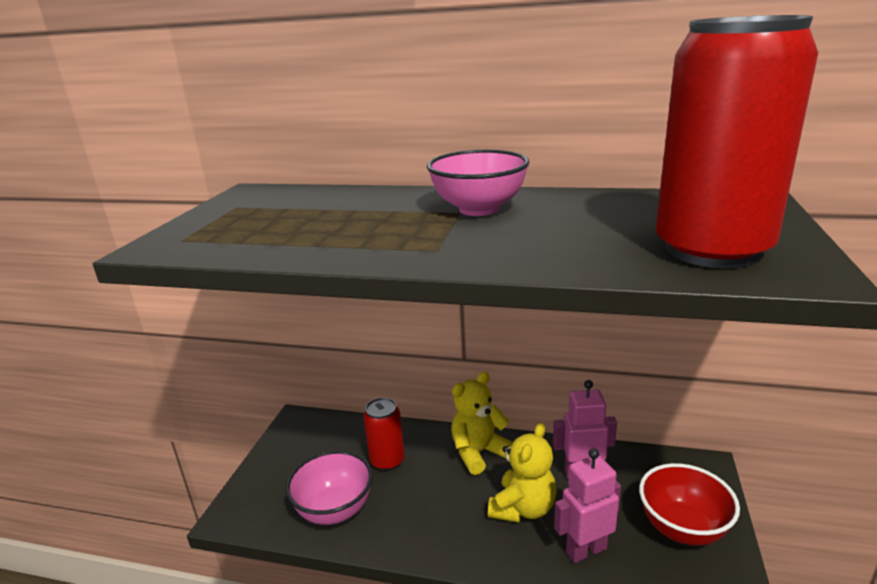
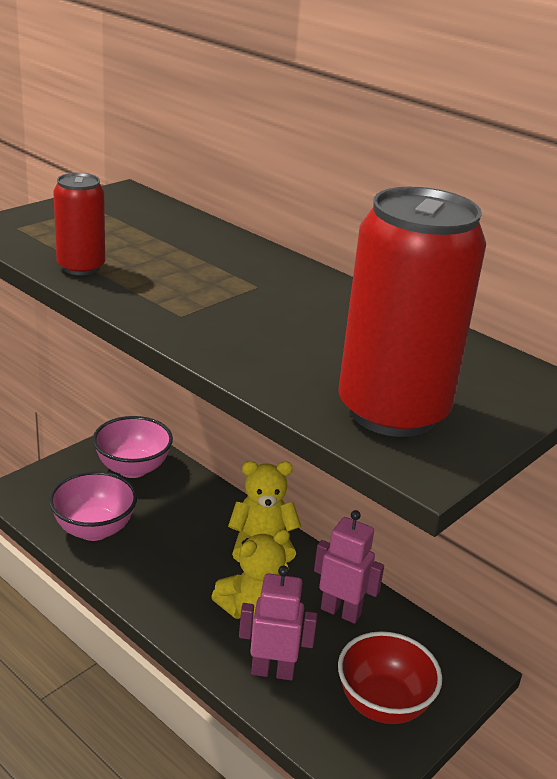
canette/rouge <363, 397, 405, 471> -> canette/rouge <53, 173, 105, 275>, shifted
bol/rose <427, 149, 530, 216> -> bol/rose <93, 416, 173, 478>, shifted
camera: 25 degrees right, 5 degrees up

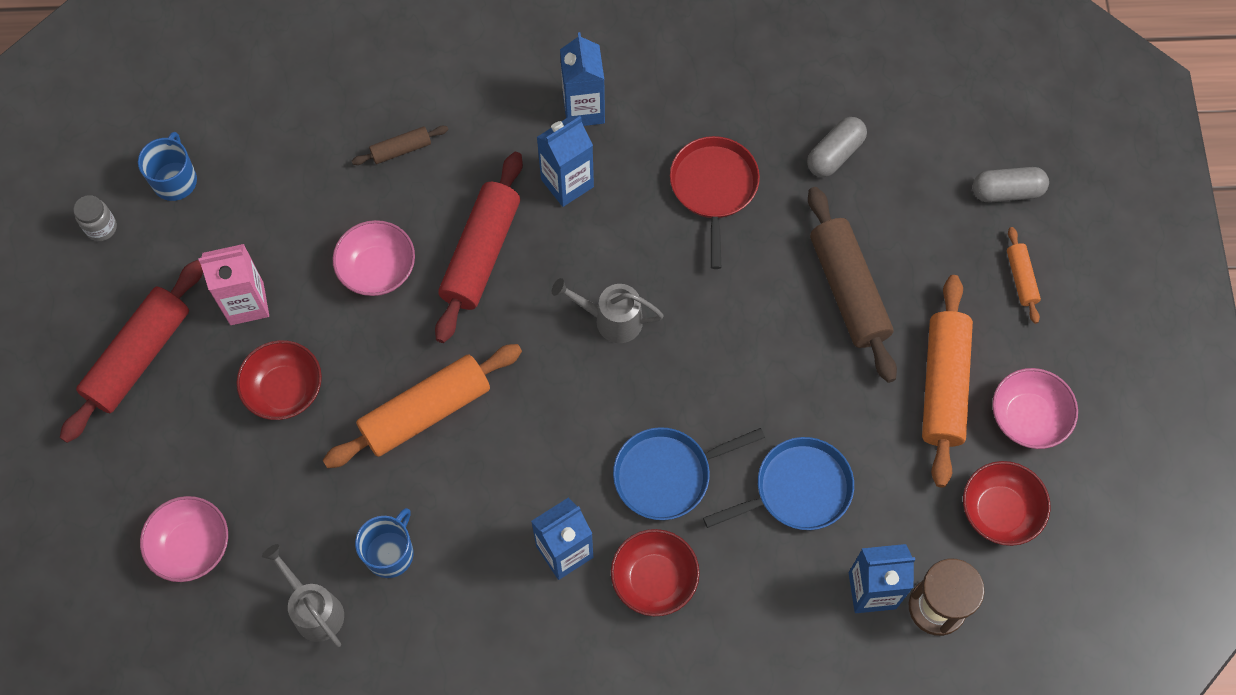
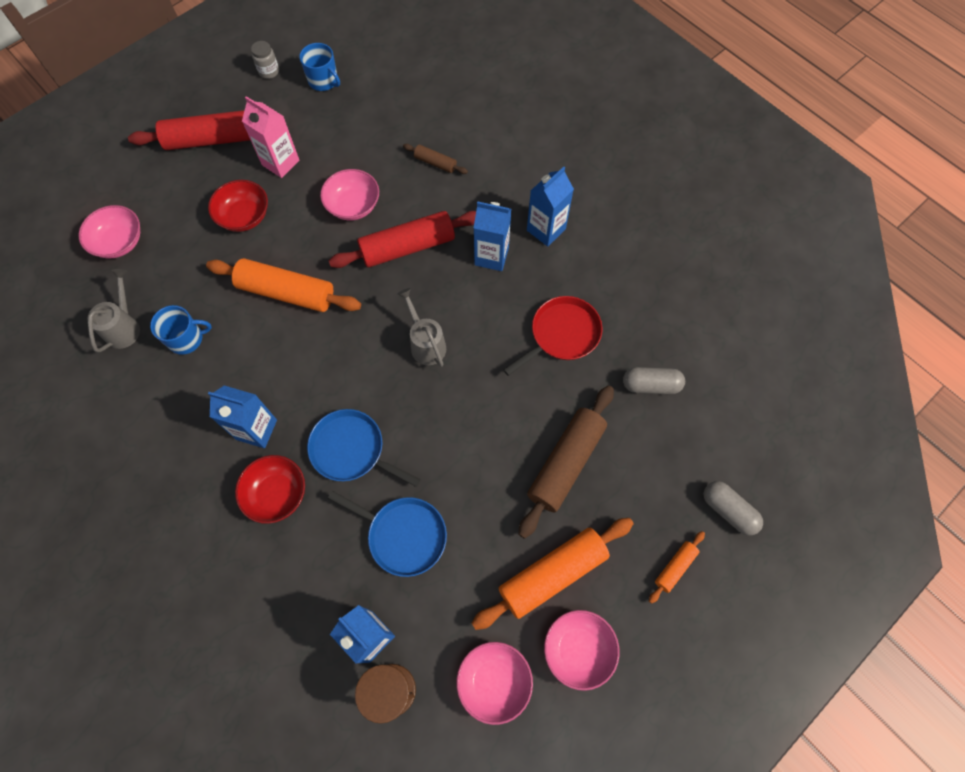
bol/rouge <963, 461, 1050, 546> -> bol/rose <456, 642, 533, 725>
tasse/bleu <138, 132, 197, 201> -> tasse/bleu <299, 43, 340, 91>, 75 degrees clockwise
camera: 50 degrees right, 0 degrees up

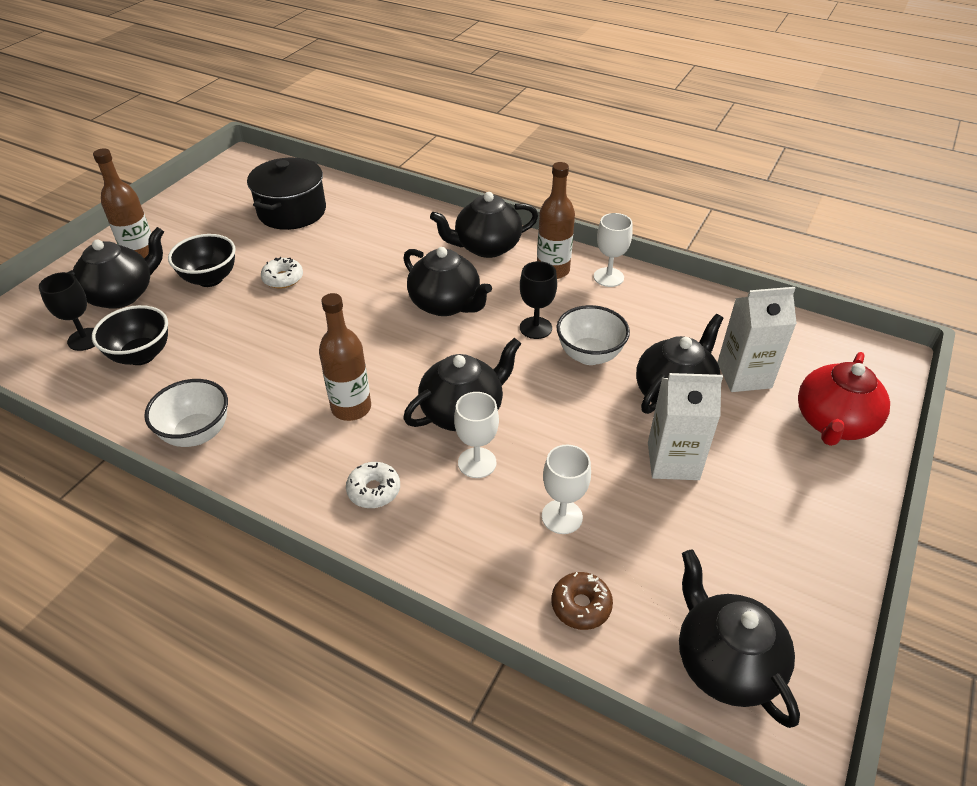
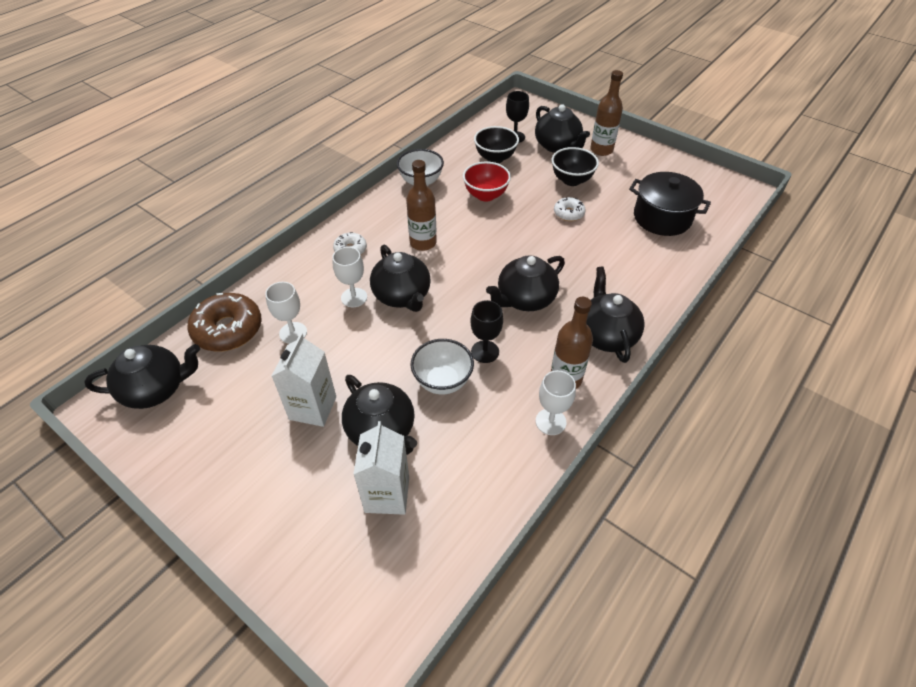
théière/rouge <798, 352, 890, 446> -> none
none -> bol/rouge <463, 162, 511, 202>
beignet/marron <551, 572, 613, 630> -> beignet/marron <187, 293, 262, 351>, x1.89
camera: 100 degrees right, 5 degrees up

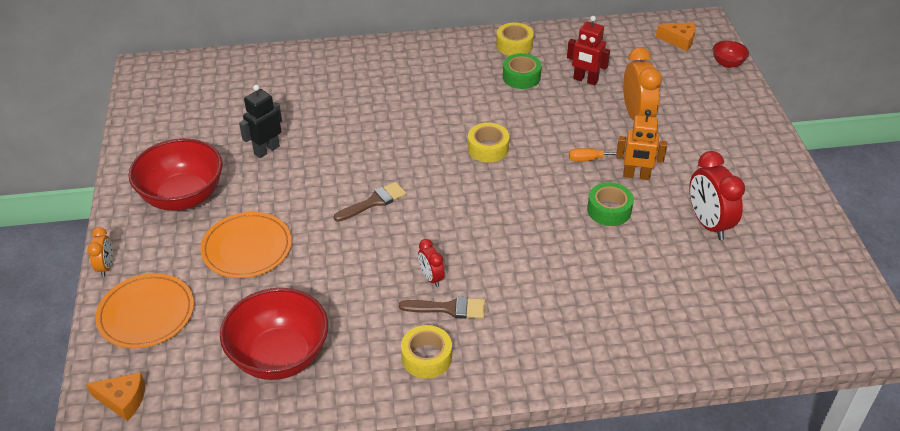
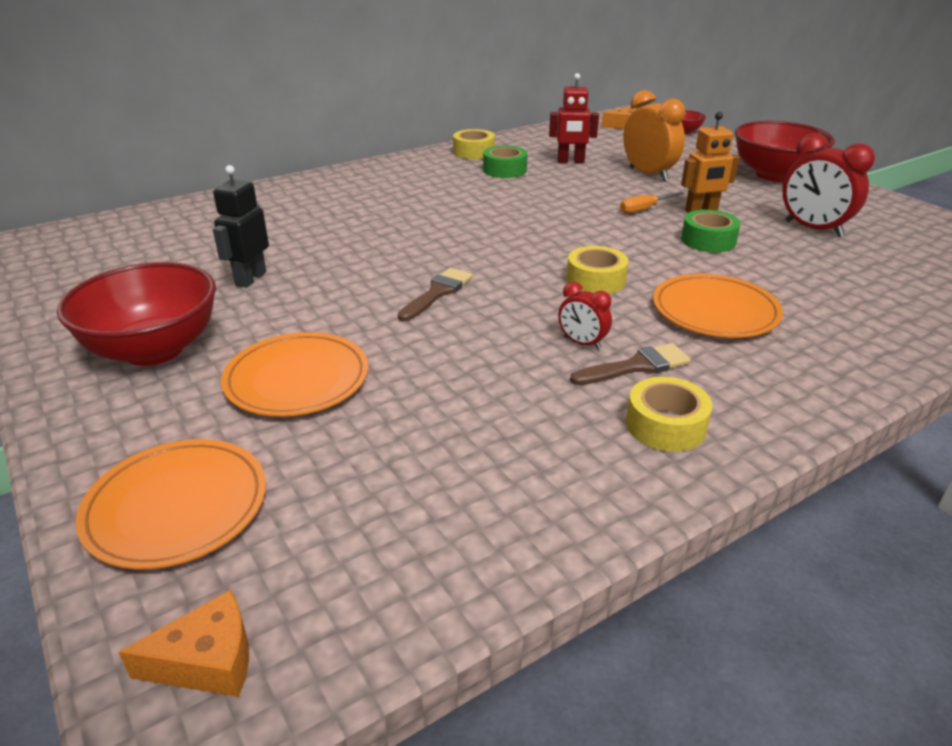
réveil/orange <87, 227, 113, 277> -> none
none -> assiette/orange <653, 274, 783, 338>
bol/rouge <220, 288, 328, 380> -> bol/rouge <735, 121, 835, 182>, shifted
ruban adhésif/jaune <468, 123, 509, 163> -> ruban adhésif/jaune <567, 246, 629, 294>, shifted
camera: 25 degrees left, 10 degrees down

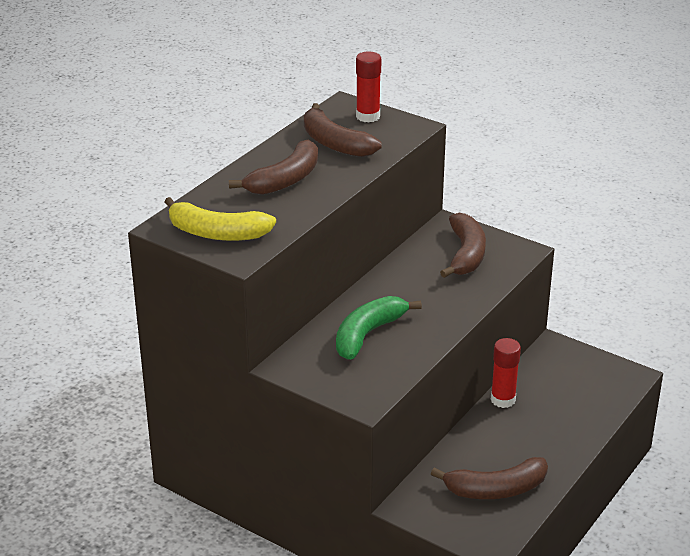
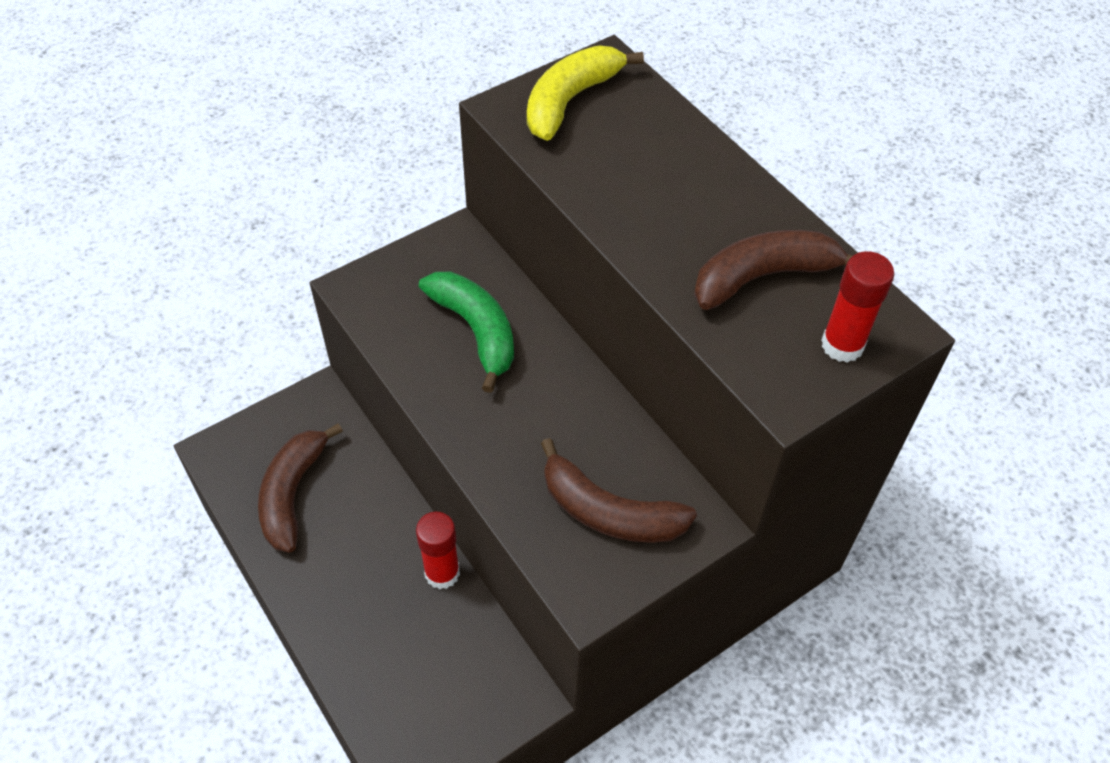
banane/marron <229, 140, 318, 195> -> none
camera: 110 degrees right, 20 degrees up

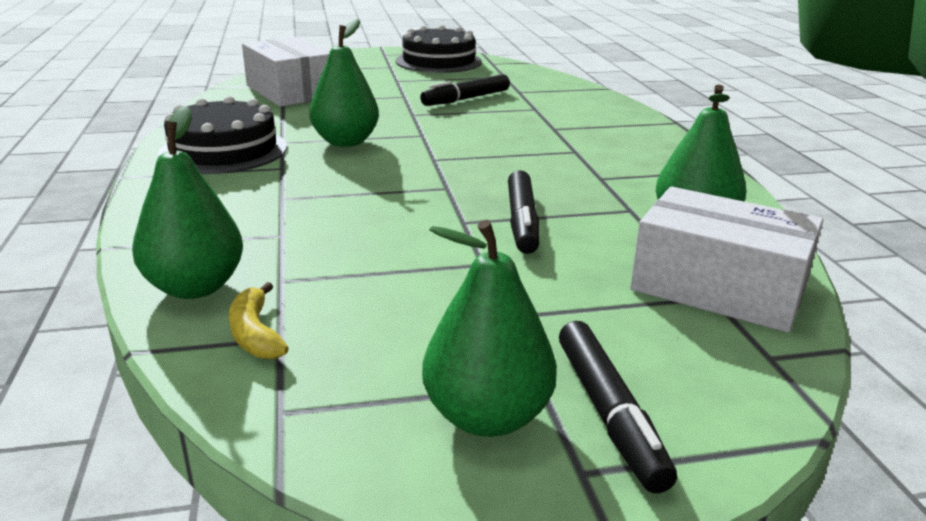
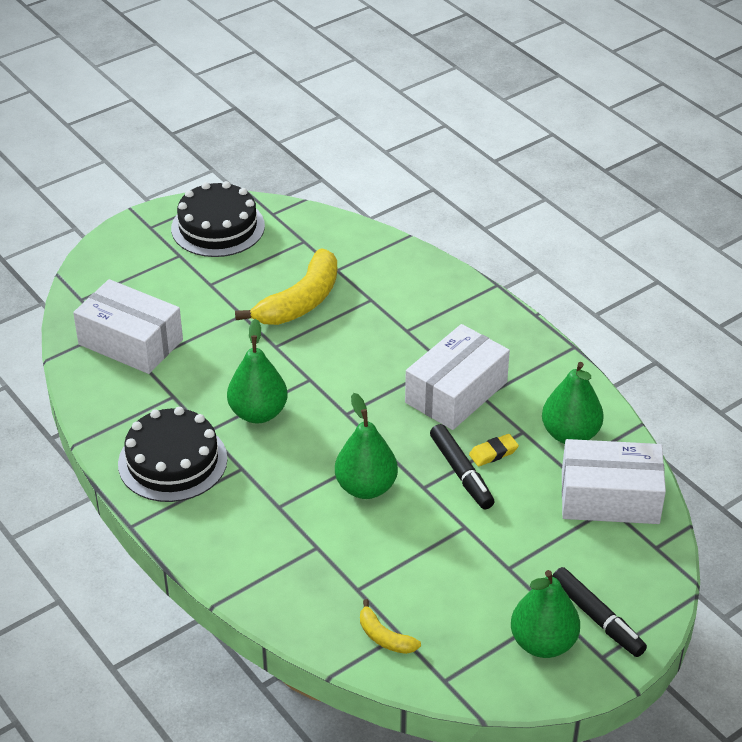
none -> boîte/blanc <405, 324, 510, 430>
none -> gomme/jaune <469, 434, 519, 467>
poire/vert <132, 106, 243, 299> -> poire/vert <335, 393, 398, 499>, shifted
feutre/noir <420, 74, 510, 106> -> banane/jaune <235, 248, 337, 325>
camera: 25 degrees left, 15 degrees up

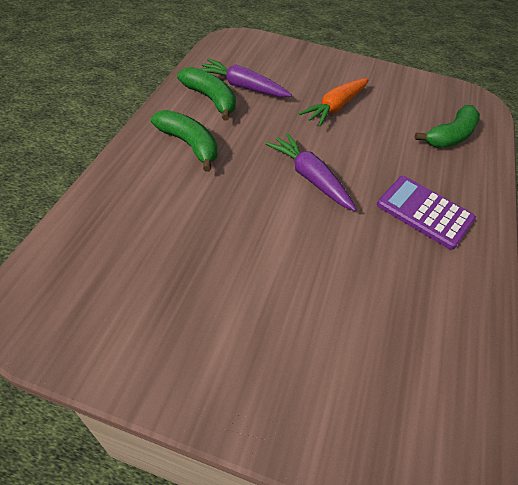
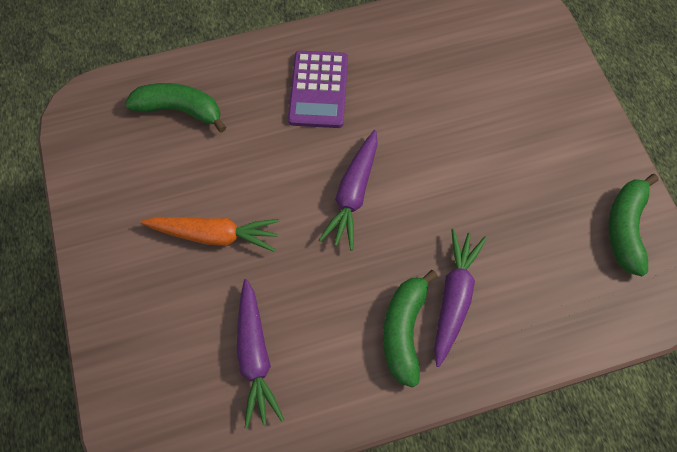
none -> carotte/violet <434, 229, 487, 367>
banane/vert <177, 67, 236, 121> -> banane/vert <608, 174, 659, 277>, shifted
camera: 120 degrees left, 15 degrees up

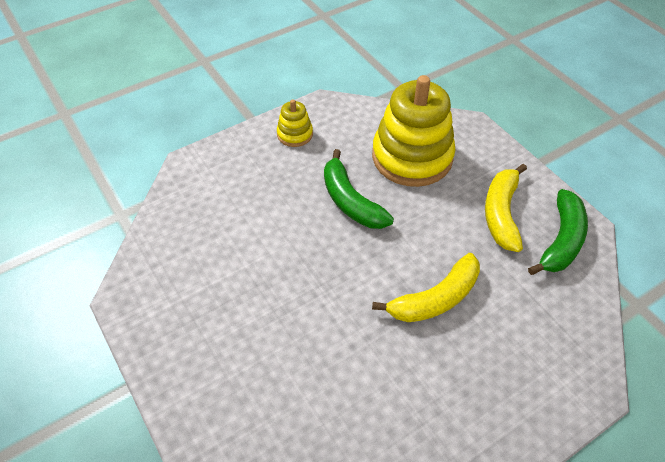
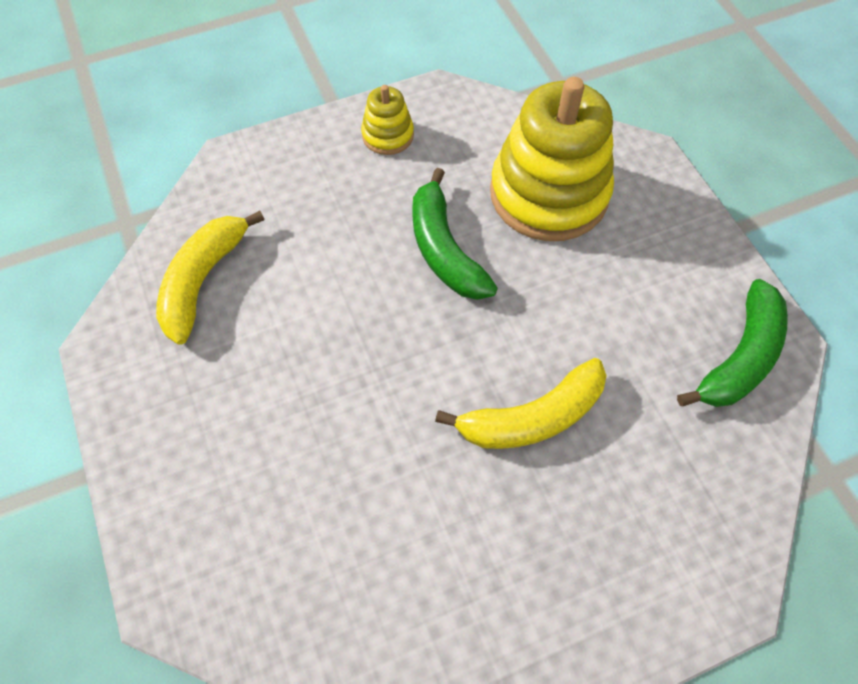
banane/jaune <485, 164, 527, 252> -> banane/jaune <156, 211, 264, 345>, shifted
camera: 10 degrees right, 10 degrees up

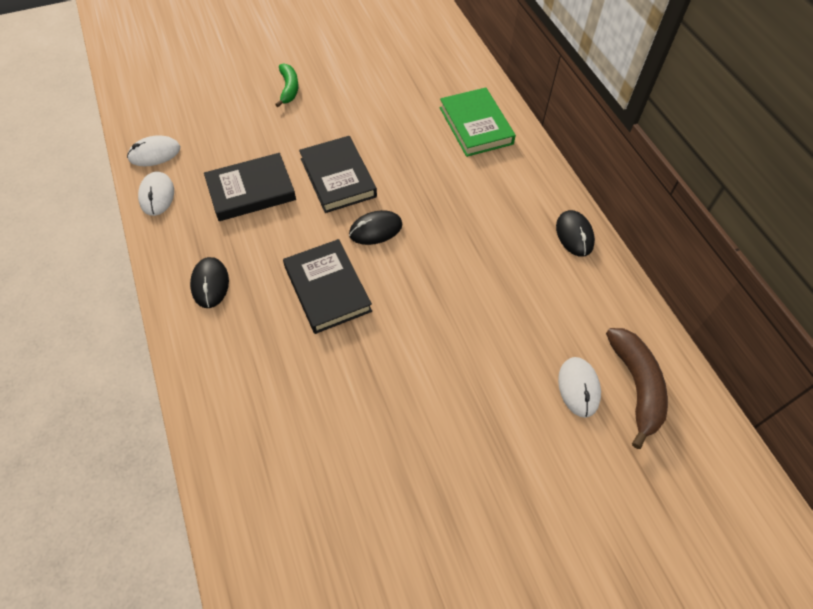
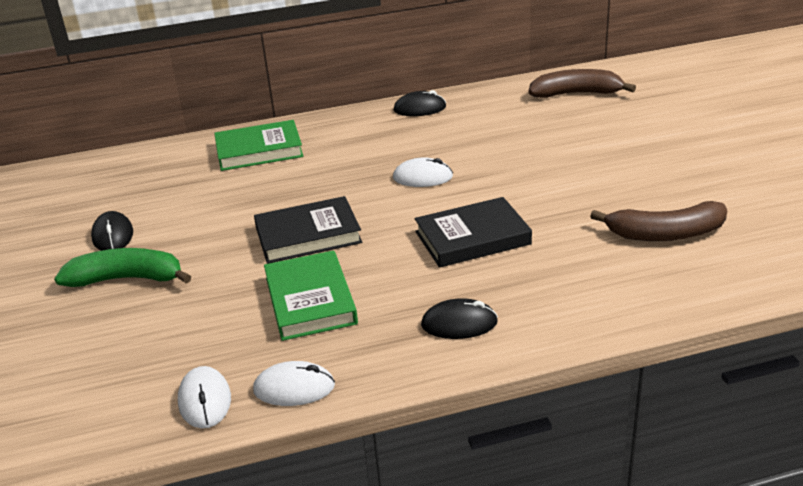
none -> banane/marron <590, 201, 727, 241>
souris/noir <349, 210, 403, 245> -> souris/noir <91, 211, 133, 251>, shifted
souris/blanc <558, 357, 601, 418> -> souris/blanc <393, 157, 453, 187>, shifted
livre/noir <204, 153, 296, 221> -> livre/vert <264, 251, 358, 341>
banane/vert <275, 63, 299, 107> -> banane/vert <54, 248, 191, 287>, x1.58
camera: 80 degrees left, 25 degrees down

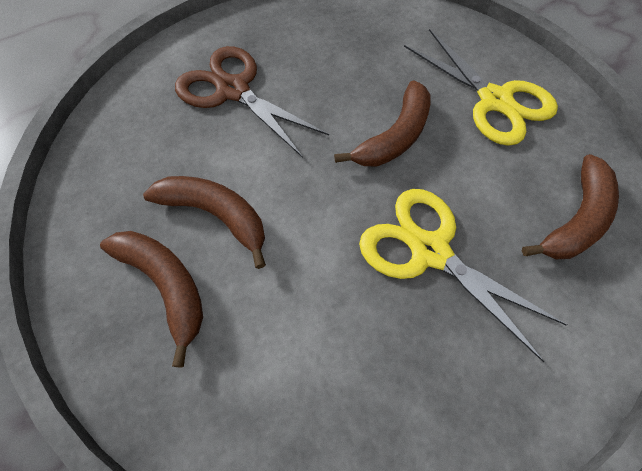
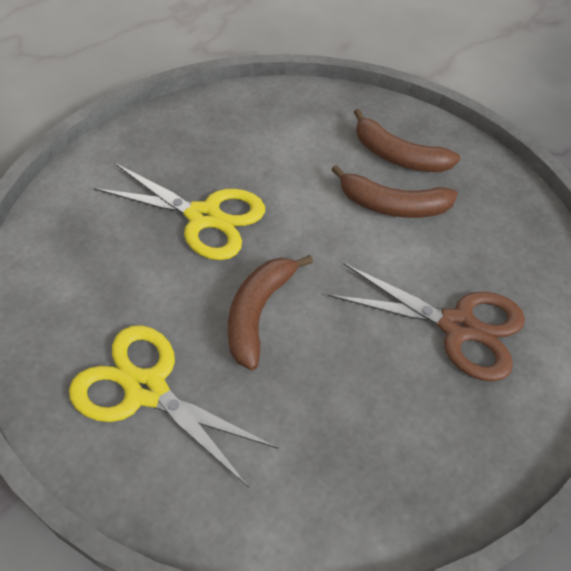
banane/marron <522, 154, 619, 259> -> none
camera: 160 degrees right, 10 degrees down

